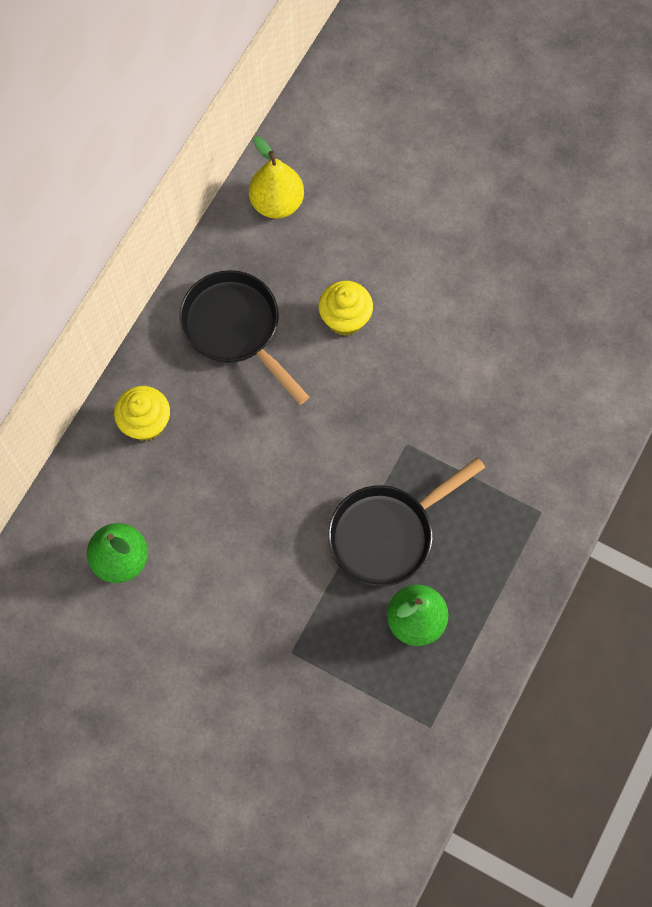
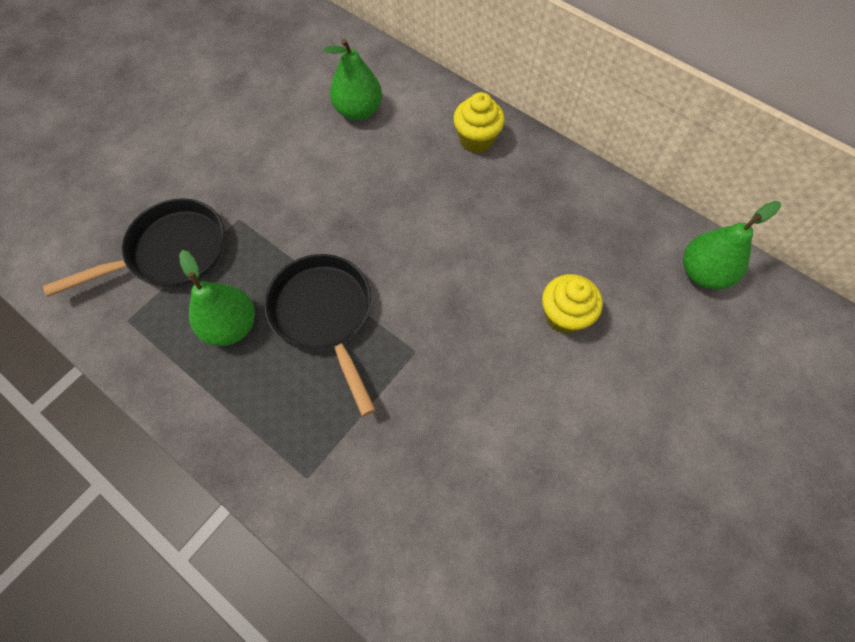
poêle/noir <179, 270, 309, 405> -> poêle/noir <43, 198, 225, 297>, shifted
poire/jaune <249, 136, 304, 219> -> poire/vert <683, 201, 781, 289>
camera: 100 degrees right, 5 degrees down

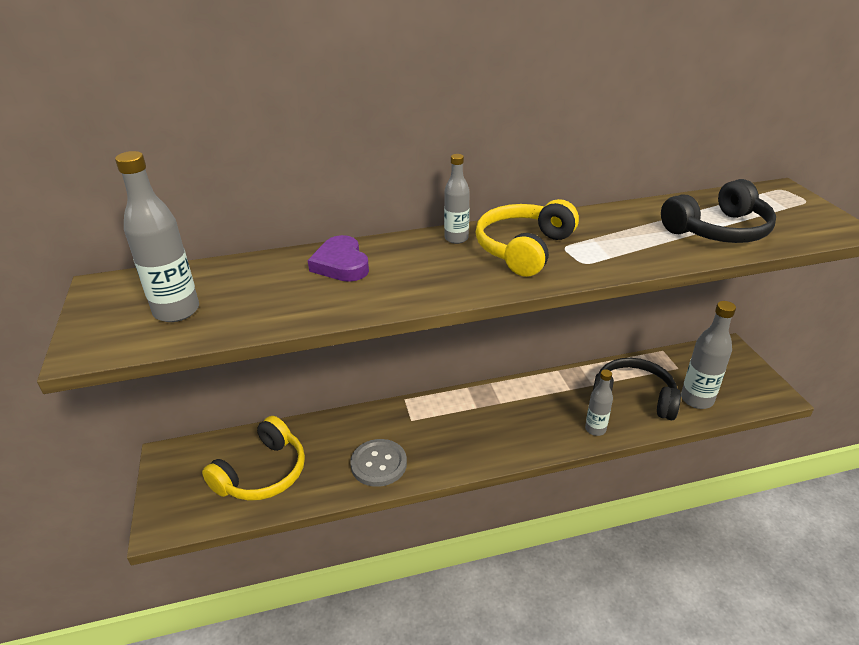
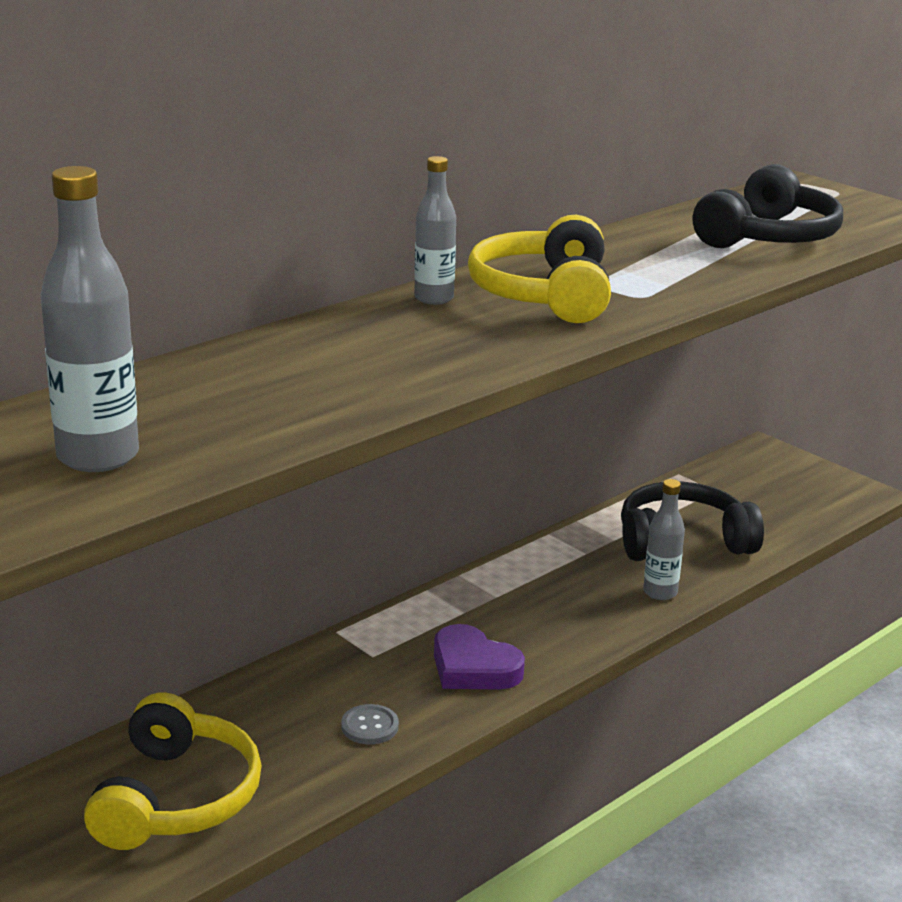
bouteille/gris <681, 301, 736, 409> -> none
cœur/violet <308, 235, 369, 282> -> cœur/violet <434, 624, 525, 690>, shifted
bouton/gris <350, 439, 407, 487> -> bouton/gris <341, 704, 399, 744>, x0.56
camera: 30 degrees left, 10 degrees down

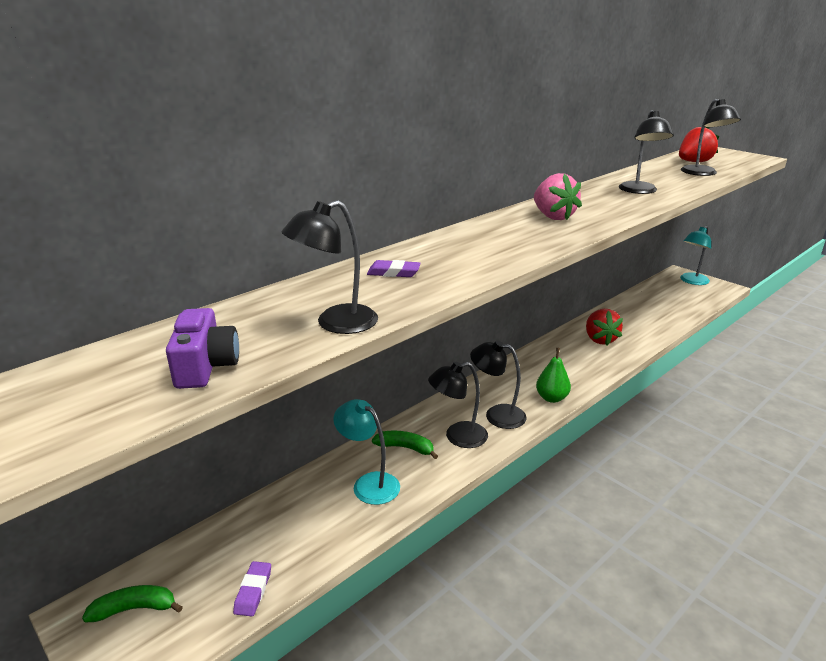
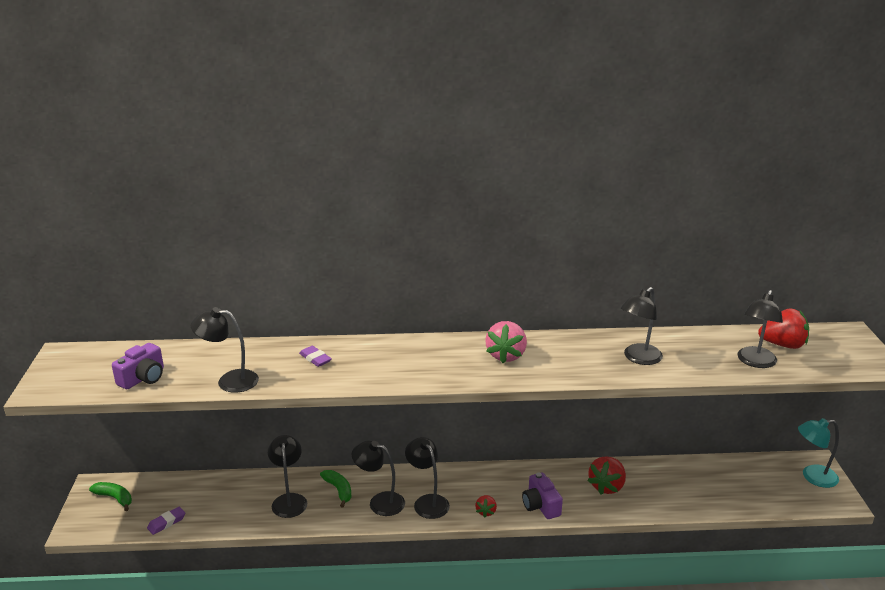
none -> appareil photo/violet <522, 473, 563, 519>
poire/vert <536, 348, 571, 403> -> fraise/rouge <475, 495, 497, 517>
lampe/turquoise <333, 399, 400, 505> -> lampe/noir <268, 435, 307, 518>
camera: 40 degrees right, 0 degrees up

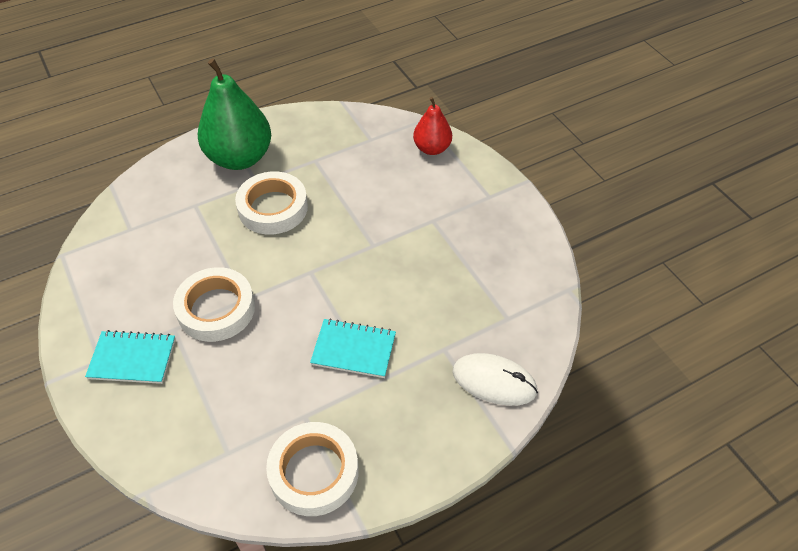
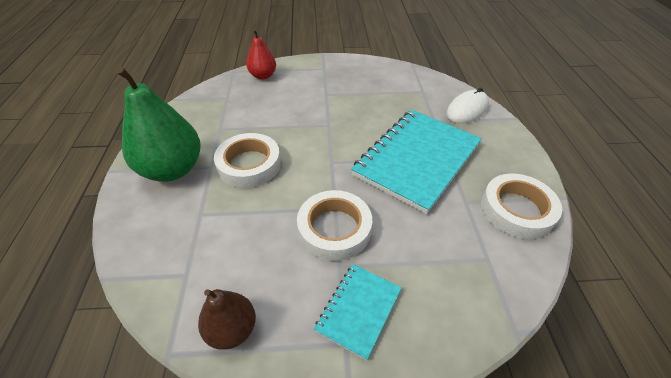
none -> poire/marron <198, 289, 256, 350>
carnet/turquoise <310, 318, 396, 378> -> carnet/turquoise <351, 110, 482, 214>, x2.01
camera: 65 degrees left, 5 degrees down

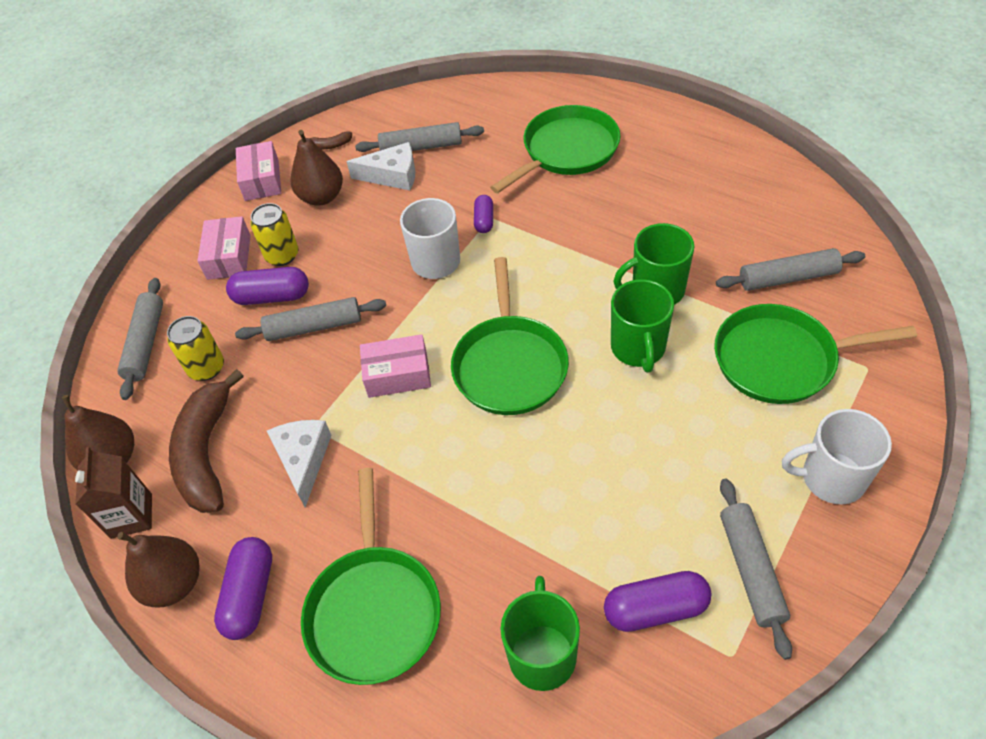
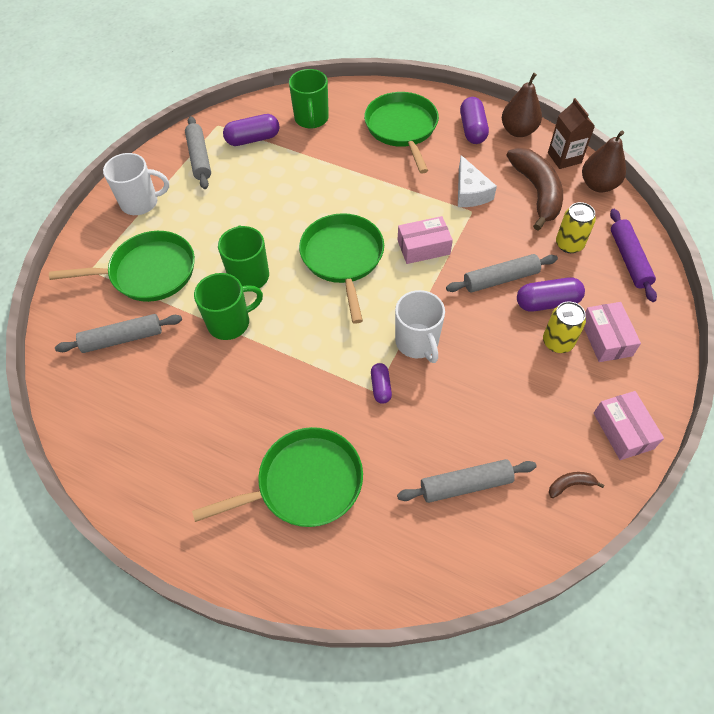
poire/marron <291, 130, 343, 206> -> none
fromage/blanc <346, 142, 415, 190> -> none
rouleau à pâtisserie/gris <117, 278, 163, 400> -> rouleau à pâtisserie/violet <610, 209, 657, 302>
poêle/vert <490, 105, 621, 193> -> poêle/vert <192, 427, 363, 527>, 150 degrees counterclockwise
camera: 170 degrees right, 5 degrees up

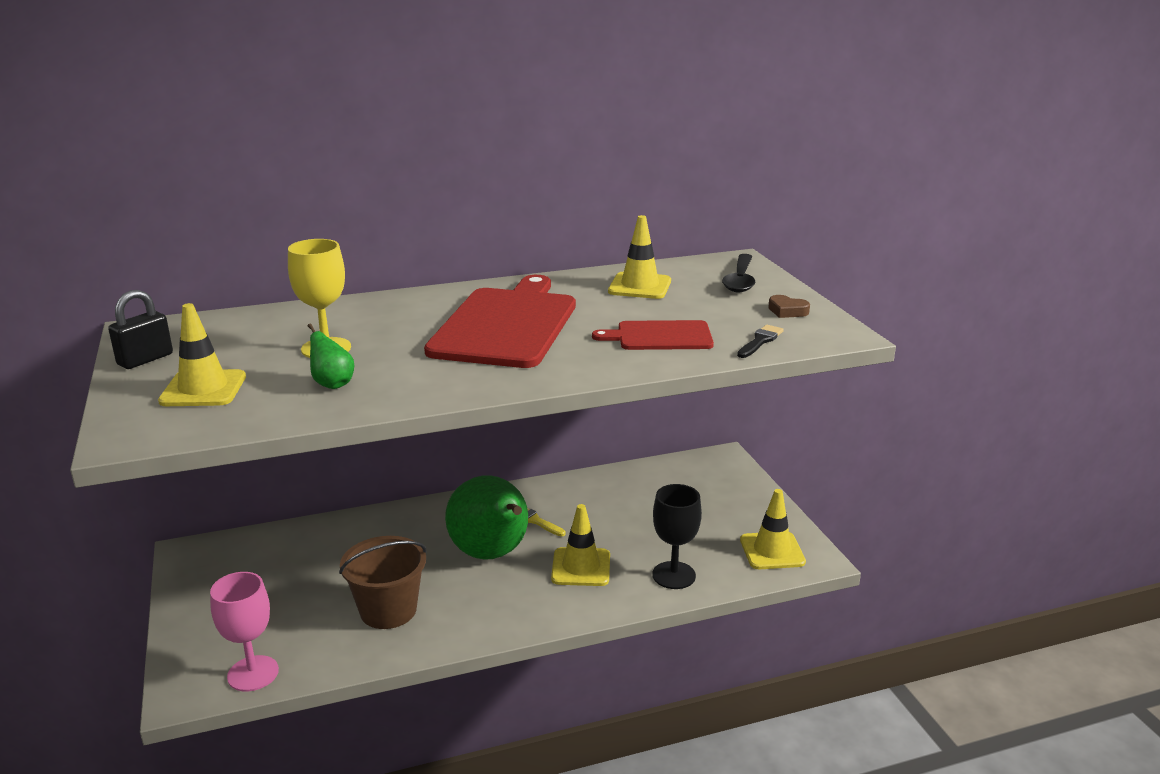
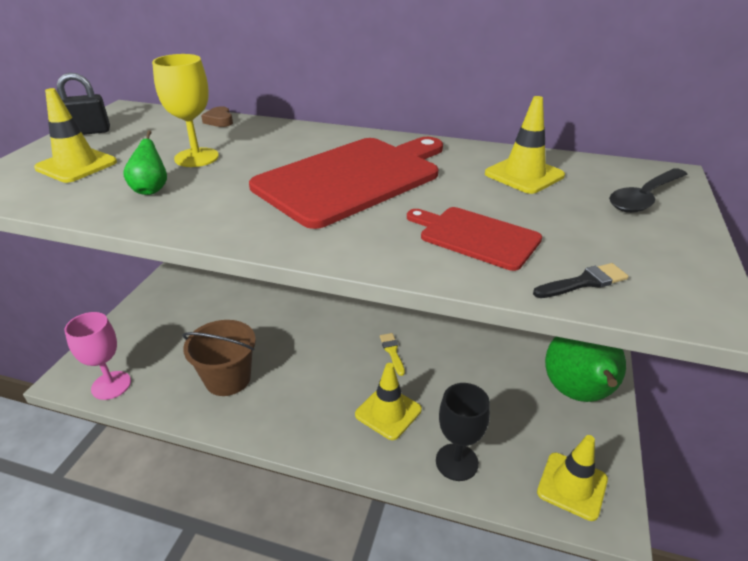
poire/vert <445, 475, 528, 560> -> poire/vert <545, 337, 626, 402>, shifted
cœur/marron <768, 295, 810, 318> -> cœur/marron <201, 106, 233, 127>, shifted
camera: 35 degrees right, 10 degrees up

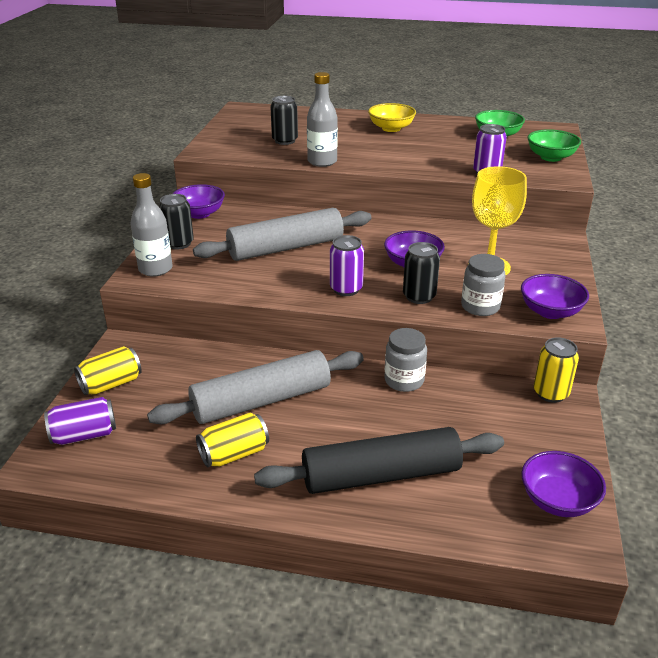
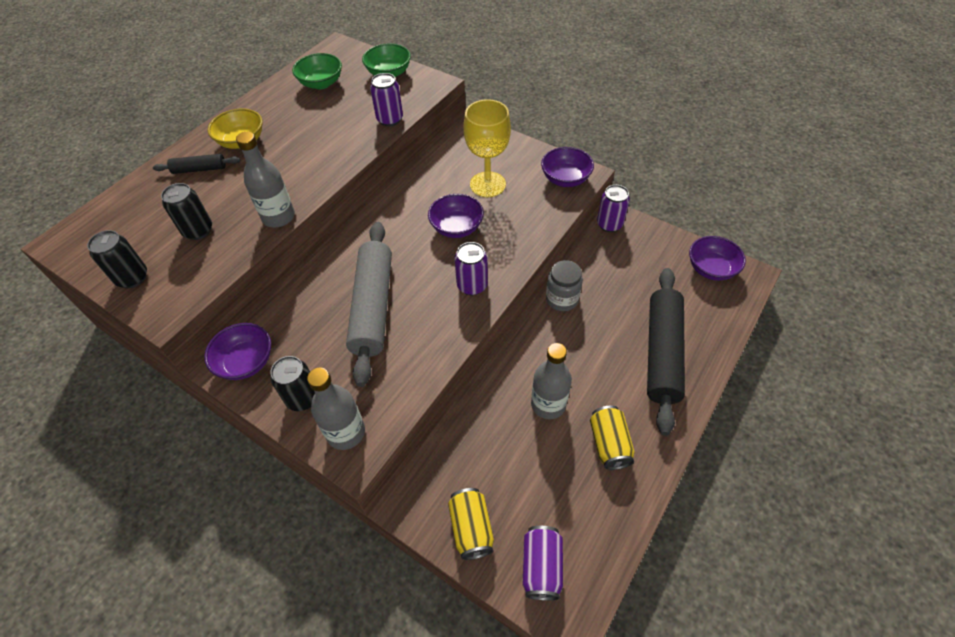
bocal/gris <461, 254, 506, 316> -> none
none -> rouleau à pâtisserie/noir <153, 154, 240, 174>
canette/noir <403, 242, 440, 304> -> canette/noir <87, 230, 147, 288>, shifted
rouleau à pâtisserie/gris <147, 350, 364, 424> -> bouteille/gris <531, 343, 572, 419>
canette/jaune <534, 337, 579, 403> -> canette/violet <597, 185, 630, 232>
camera: 65 degrees left, 20 degrees up

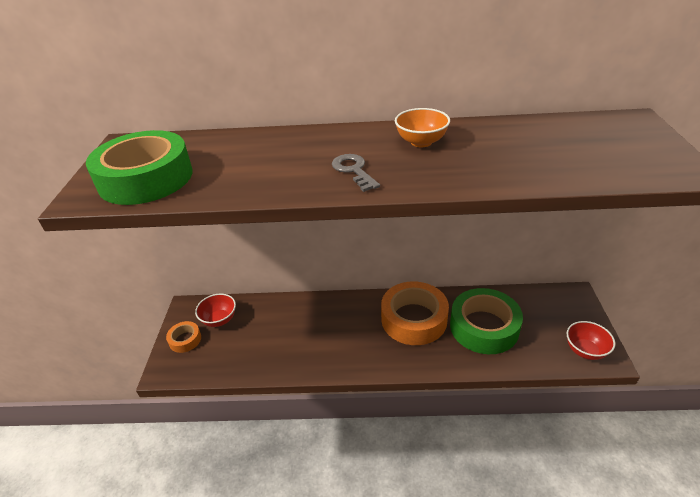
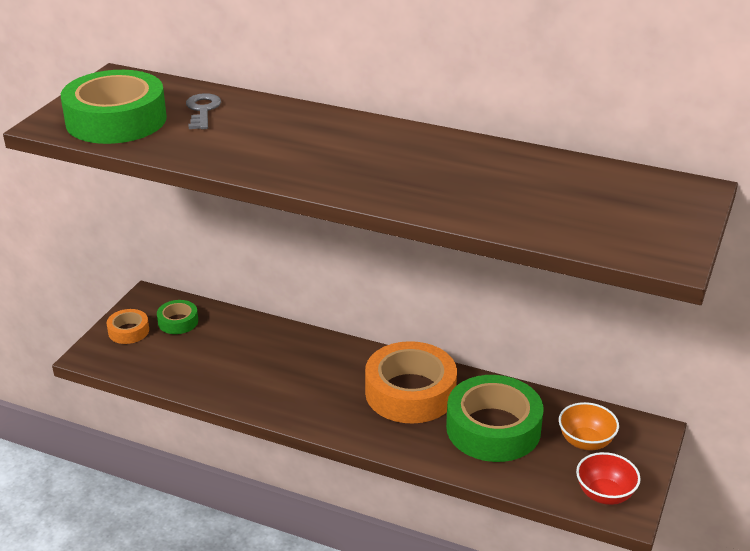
clé/gris <332, 154, 380, 192> -> clé/gris <186, 93, 221, 129>, shifted
bol/orange <395, 108, 450, 147> -> bol/orange <559, 402, 619, 450>, shifted
bol/rouge <195, 294, 236, 327> -> ruban adhésif/vert <157, 300, 198, 334>
camera: 20 degrees right, 5 degrees down

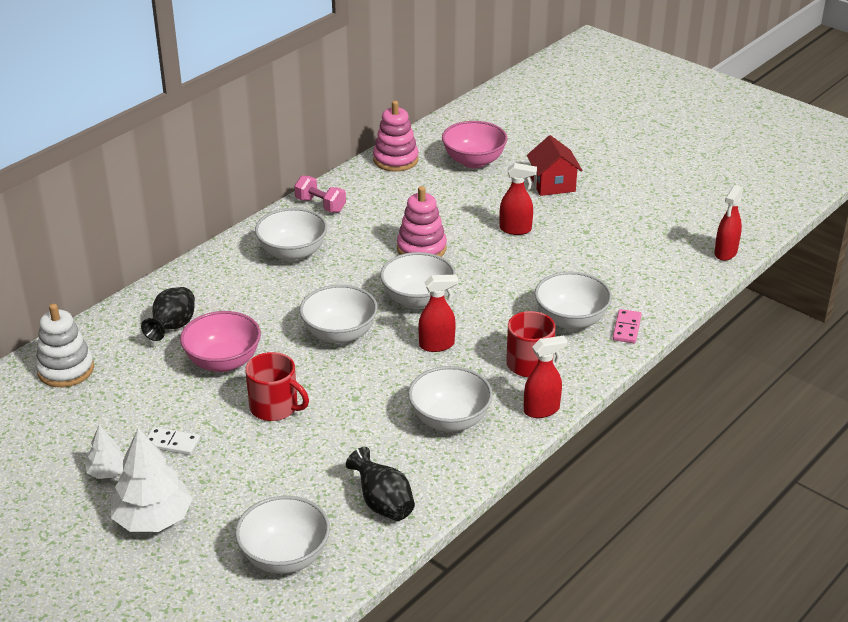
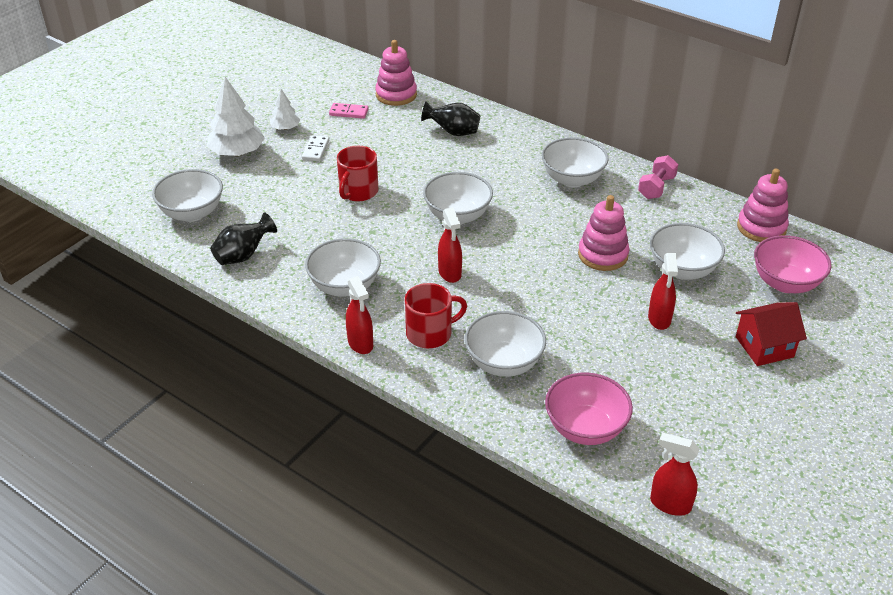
bol/rose <180, 311, 261, 372> -> bol/rose <545, 372, 633, 445>, shifted
bol/blanc <380, 252, 456, 309> -> bol/blanc <650, 223, 725, 280>, shifted
domino/rose <613, 309, 642, 343> -> domino/rose <329, 103, 368, 119>, shifted
jouet à empiler/blanc <36, 304, 94, 387> -> jouet à empiler/rose <375, 40, 417, 106>
camera: 85 degrees right, 5 degrees up

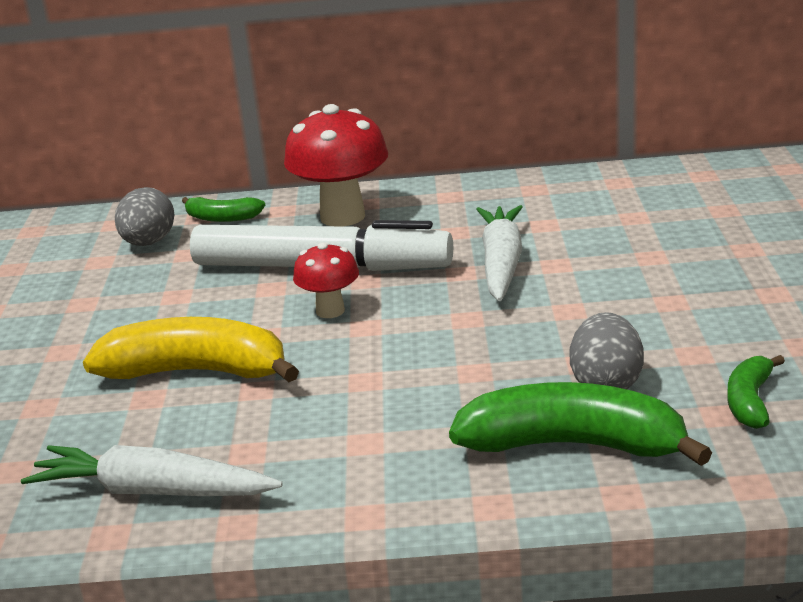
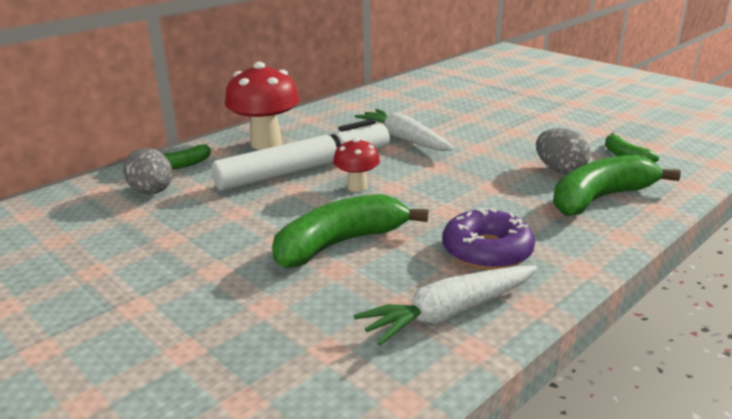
none -> beignet/violet <443, 208, 535, 270>
banane/jaune <83, 317, 299, 382> -> banane/vert <272, 194, 428, 268>
camera: 45 degrees left, 0 degrees up

